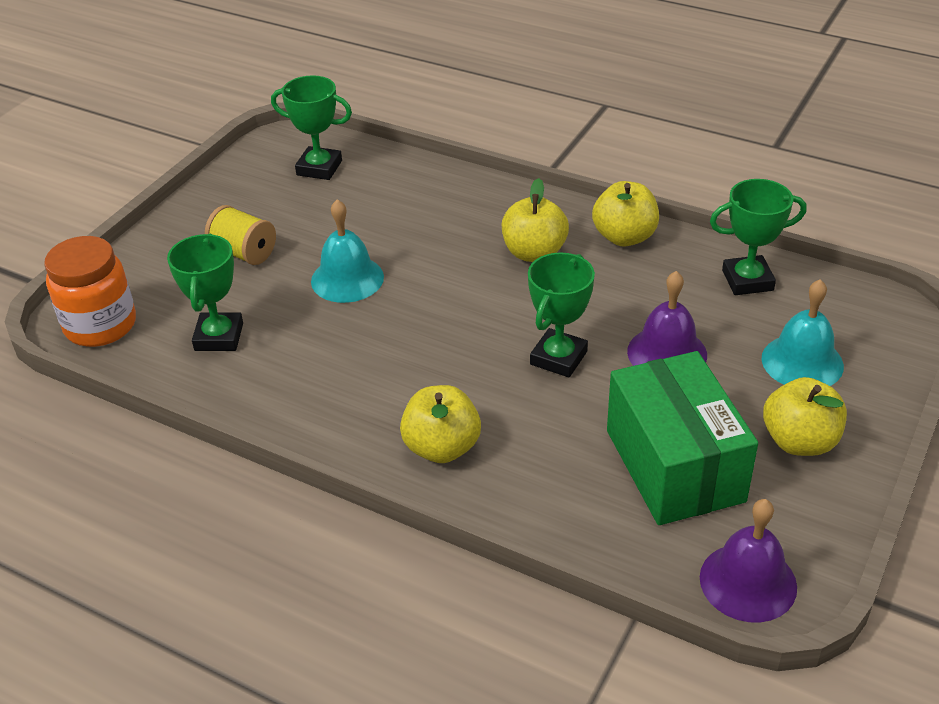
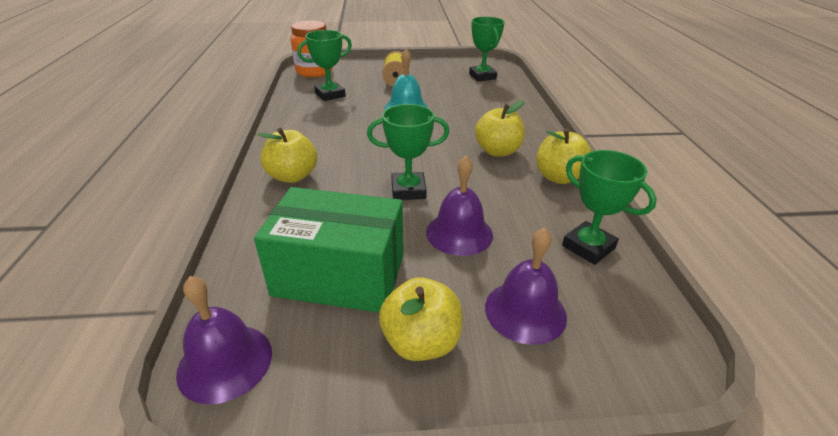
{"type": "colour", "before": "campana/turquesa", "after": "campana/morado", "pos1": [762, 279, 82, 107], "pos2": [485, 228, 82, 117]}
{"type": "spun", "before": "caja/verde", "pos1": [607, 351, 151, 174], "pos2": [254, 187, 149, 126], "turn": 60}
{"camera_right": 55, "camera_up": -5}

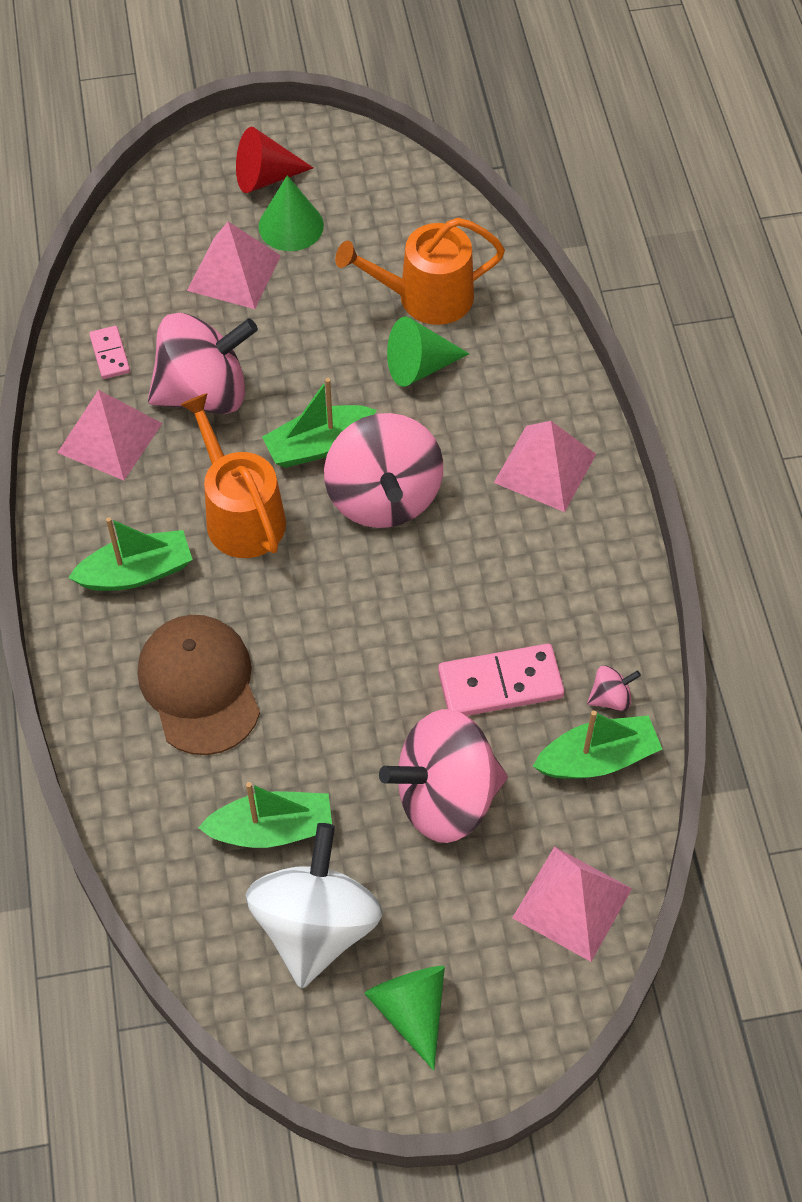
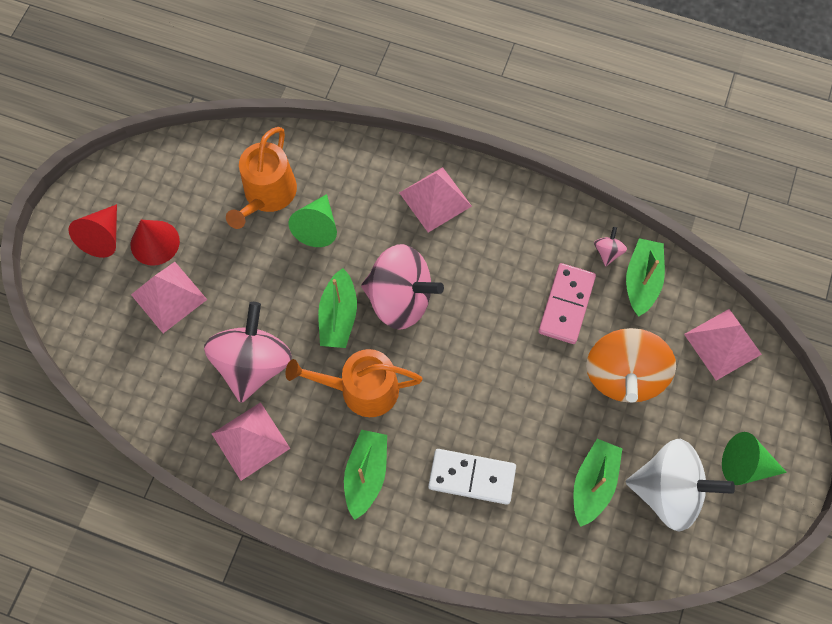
{"type": "colour", "before": "cono/verde", "after": "cono/rojo", "pos1": [259, 175, 65, 76], "pos2": [131, 220, 49, 46]}
{"type": "missing", "before": "ficha de dominó/rosa", "pos1": [89, 326, 41, 53]}
{"type": "exchanged", "before": "gorra/marrón", "after": "ficha de dominó/blanco", "pos1": [138, 615, 122, 140], "pos2": [428, 449, 88, 56]}
{"type": "colour", "before": "peonza/rosa", "after": "peonza/naranja", "pos1": [379, 709, 129, 134], "pos2": [586, 328, 90, 75]}
{"type": "spun", "before": "peonza/blanco", "pos1": [245, 823, 137, 165], "pos2": [626, 439, 109, 93], "turn": 150}
{"camera_right": -60, "camera_up": 10}

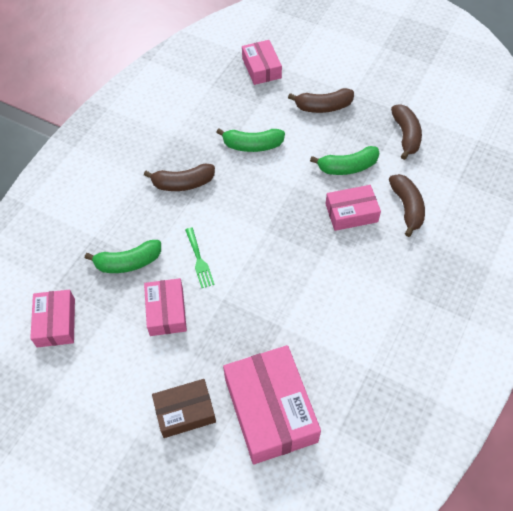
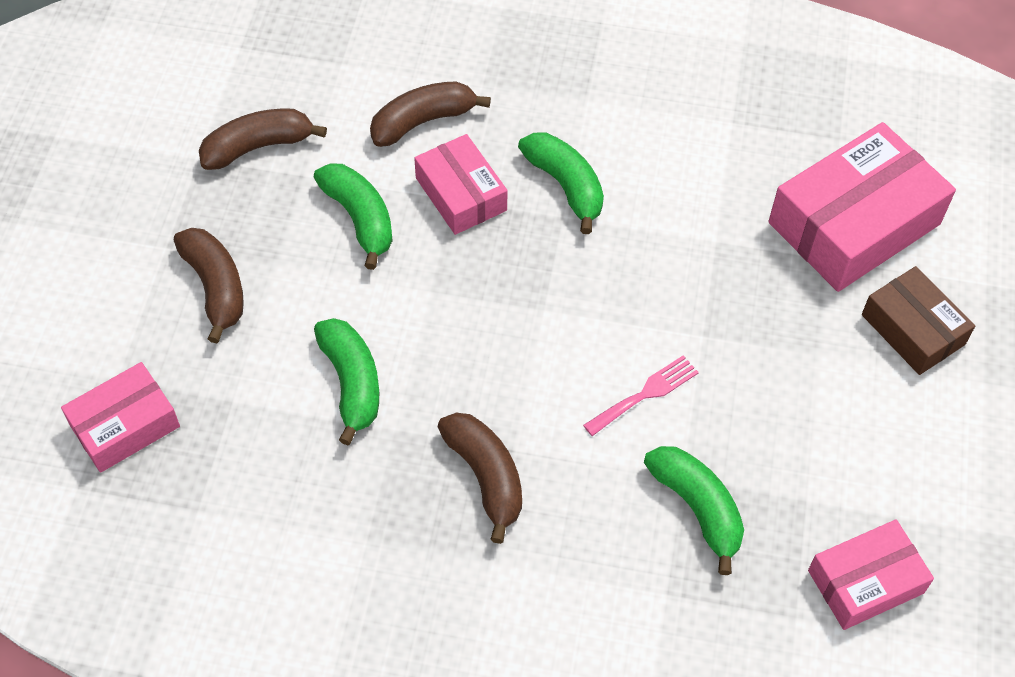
{"type": "colour", "before": "tenedor/verde", "after": "tenedor/rosa", "pos1": [185, 228, 30, 60], "pos2": [583, 355, 116, 81]}
{"type": "missing", "before": "caja/rosa", "pos1": [144, 278, 43, 58]}
{"type": "appeared", "after": "plátano/verde", "pos2": [518, 133, 86, 101]}
{"camera_right": -110, "camera_up": 0}

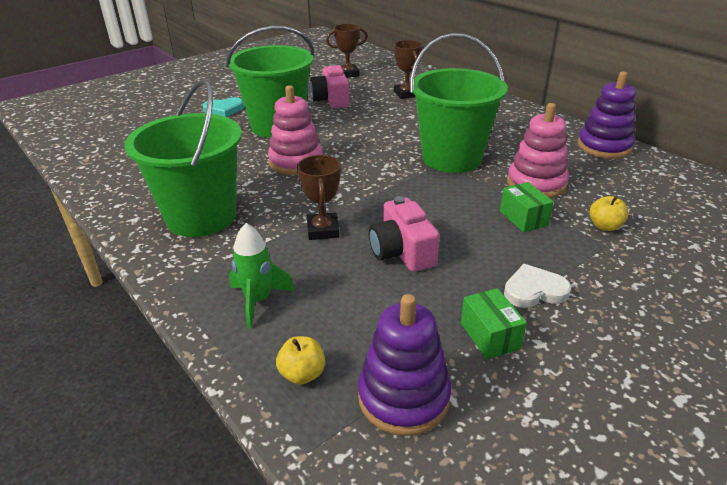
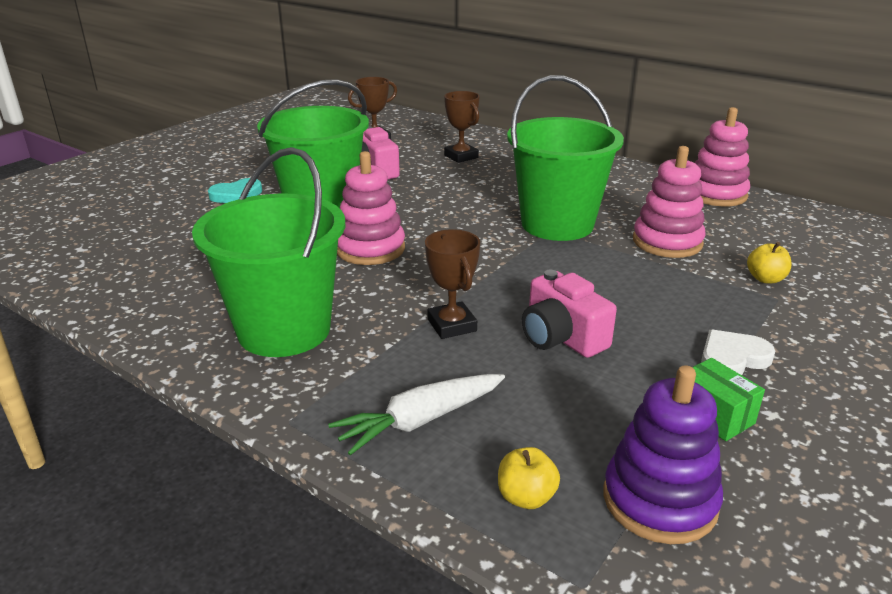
{"type": "colour", "before": "juguete apilable/morado", "after": "juguete apilable/rosa", "pos1": [577, 71, 59, 88], "pos2": [694, 107, 56, 99]}
{"type": "missing", "before": "caja/verde", "pos1": [500, 182, 54, 50]}
{"type": "exchanged", "before": "cohete/verde", "after": "zanahoria/blanco", "pos1": [229, 223, 66, 106], "pos2": [328, 374, 177, 82]}
{"camera_right": -15, "camera_up": -5}

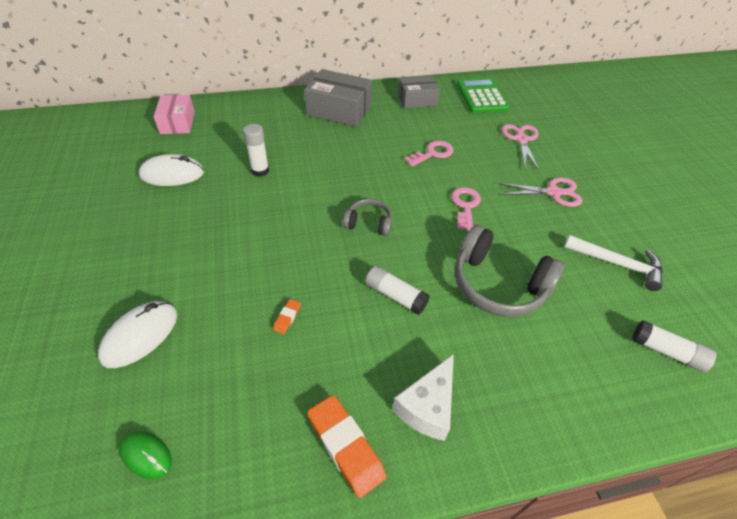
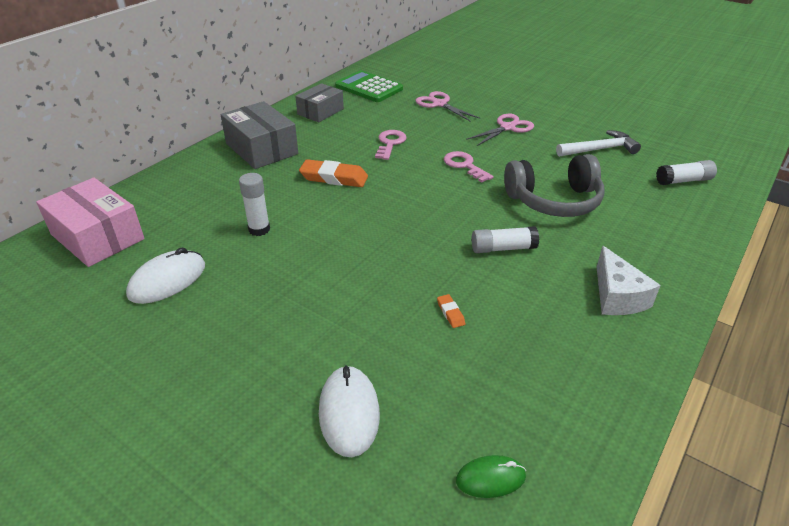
{"type": "spun", "before": "caja/gris", "pos1": [305, 69, 67, 58], "pos2": [220, 101, 78, 68], "turn": 75}
{"type": "size", "before": "caja/rosa", "pos1": [153, 95, 42, 39], "pos2": [36, 178, 108, 89], "scale": 1.51}
{"type": "missing", "before": "auriculares/gris", "pos1": [343, 199, 49, 37]}
{"type": "relocated", "before": "goma de borrar/naranja", "pos1": [307, 395, 79, 103], "pos2": [299, 159, 69, 28]}
{"camera_right": -40, "camera_up": -10}

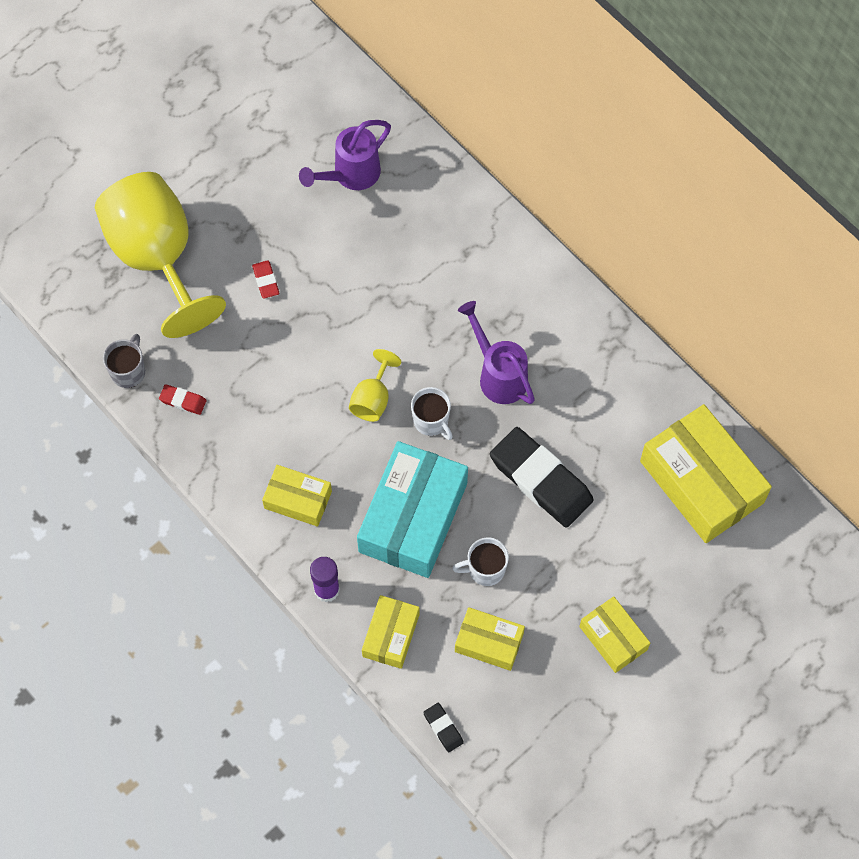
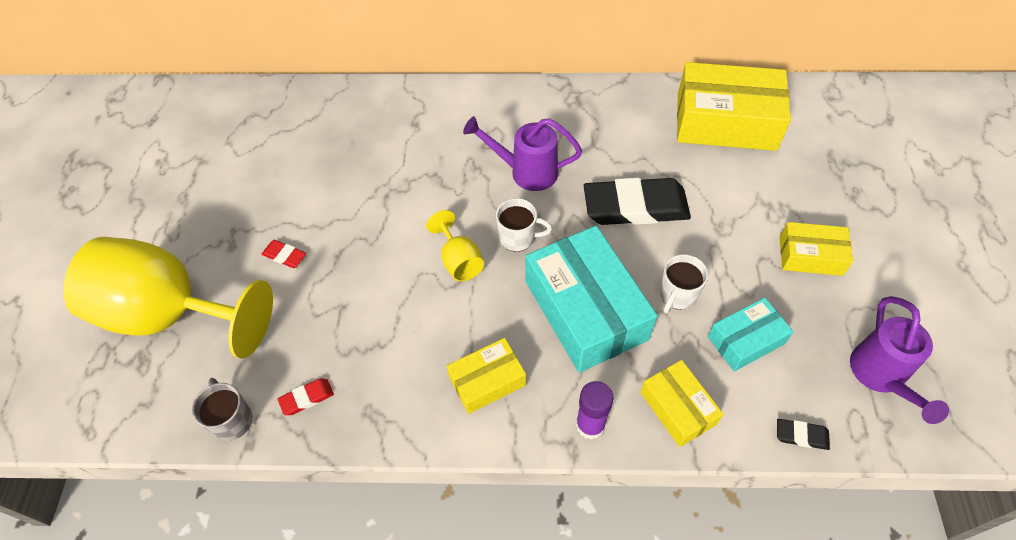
{"type": "relocated", "before": "regadera/morado", "pos1": [299, 120, 92, 70], "pos2": [850, 296, 99, 128]}
{"type": "colour", "before": "caja/amarillo", "after": "caja/turquesa", "pos1": [455, 607, 70, 64], "pos2": [708, 298, 85, 73]}
{"camera_right": -45, "camera_up": -10}

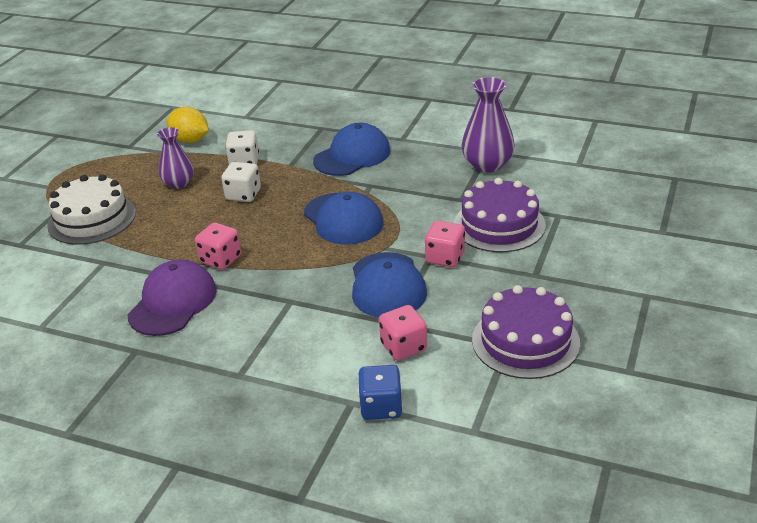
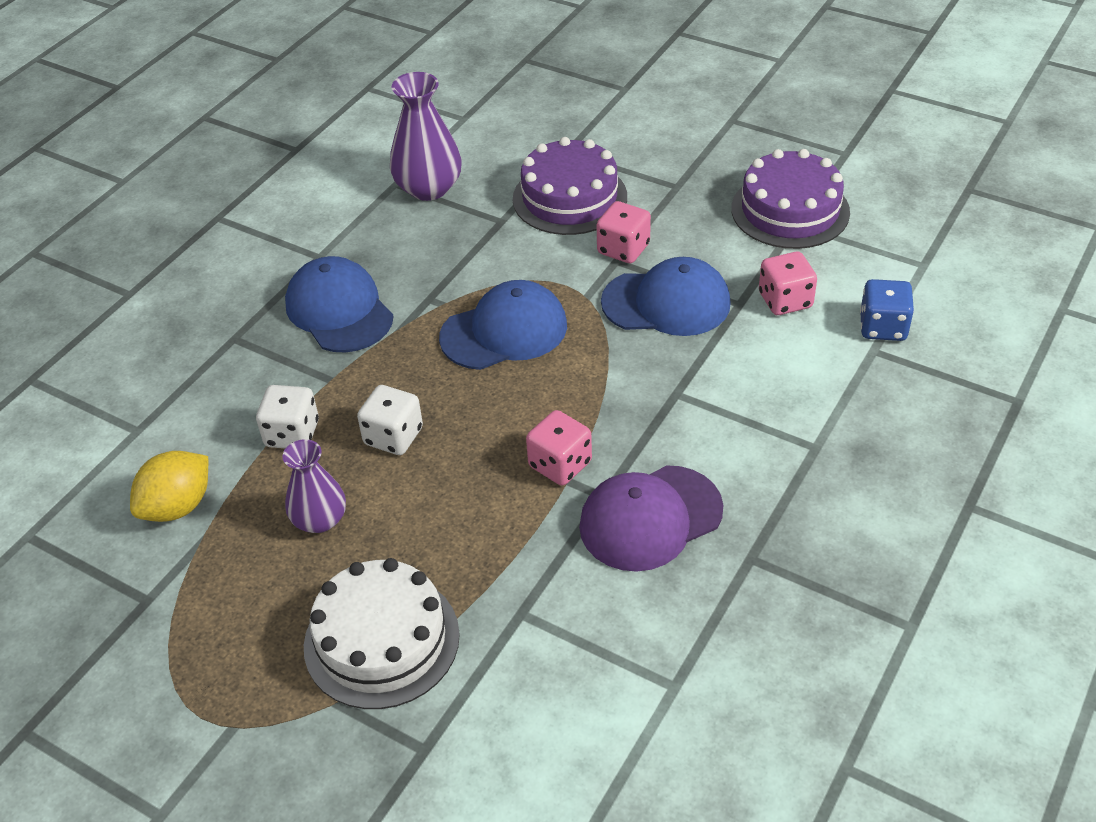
{"type": "spun", "before": "gorra/morado", "pos1": [128, 260, 89, 76], "pos2": [579, 465, 144, 107], "turn": -60}
{"camera_right": -80, "camera_up": 10}

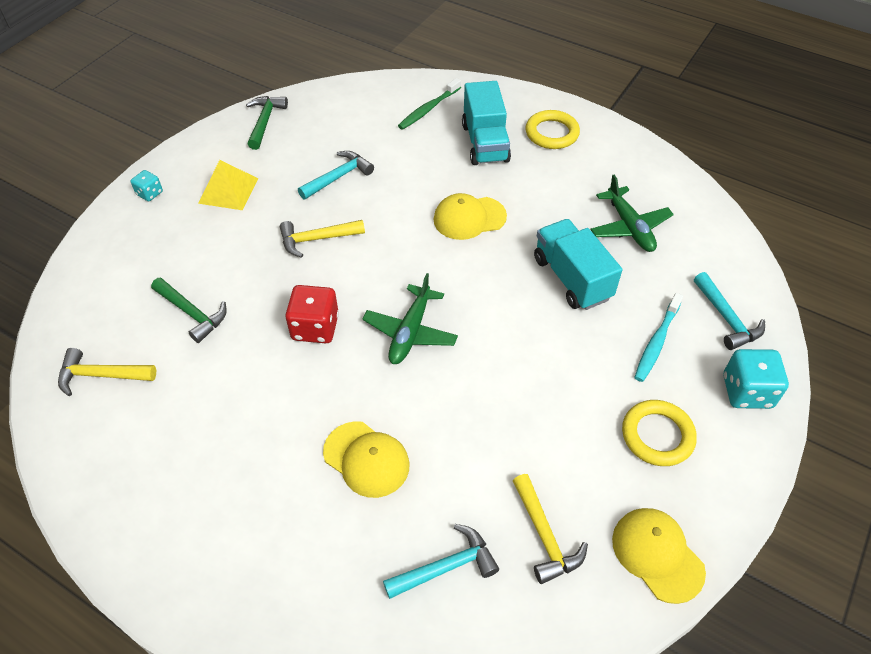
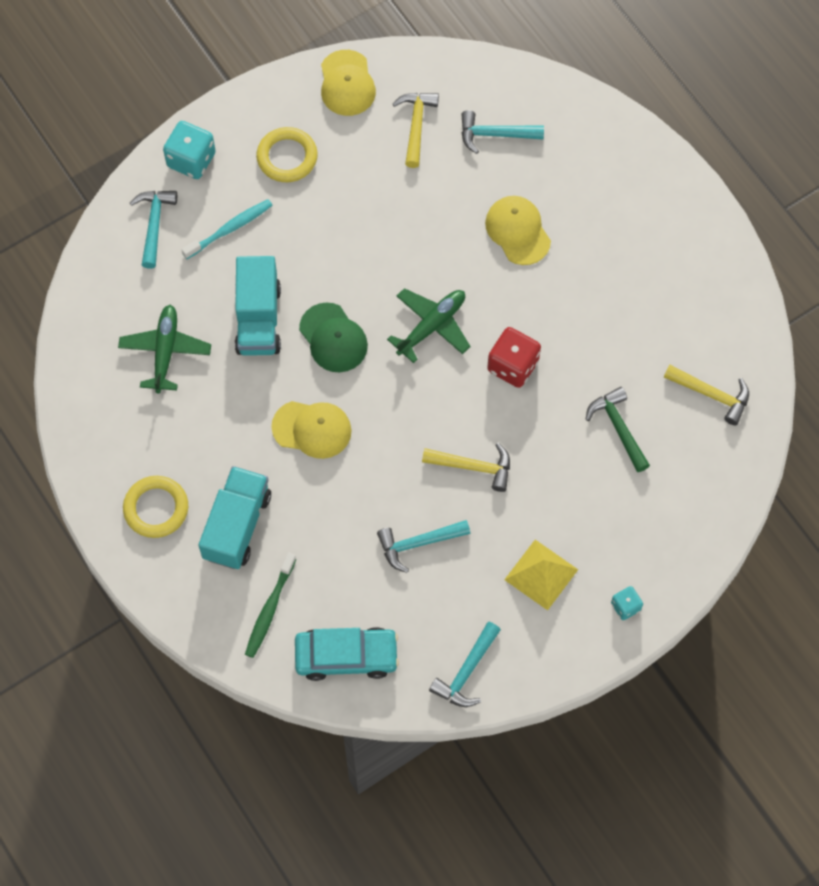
{"type": "spun", "before": "cepillo de dientes/verde", "pos1": [398, 78, 63, 52], "pos2": [245, 552, 51, 106], "turn": 135}
{"type": "colour", "before": "martillo/verde", "after": "martillo/turquesa", "pos1": [246, 96, 42, 54], "pos2": [429, 622, 72, 85]}
{"type": "appeared", "after": "gorra/verde", "pos2": [299, 303, 69, 69]}
{"type": "appeared", "after": "coche/turquesa", "pos2": [295, 627, 104, 54]}
{"camera_right": -155, "camera_up": 15}

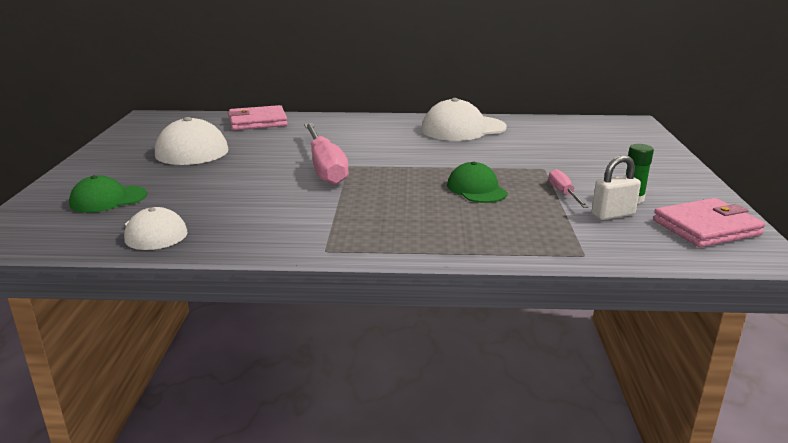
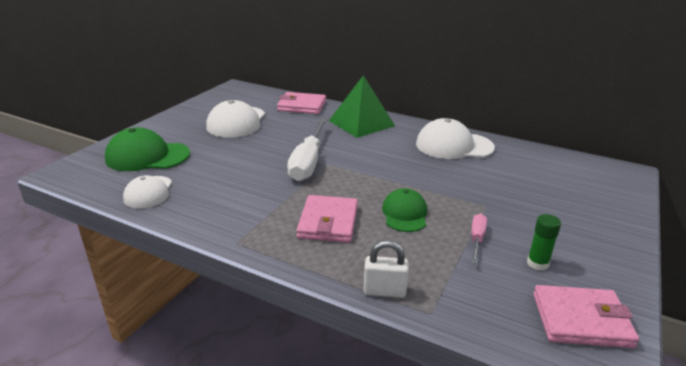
{"type": "colour", "before": "destornillador/rosa", "after": "destornillador/blanco", "pos1": [304, 123, 45, 62], "pos2": [287, 118, 40, 63]}
{"type": "relocated", "before": "candado/blanco", "pos1": [592, 155, 49, 65], "pos2": [363, 240, 46, 58]}
{"type": "size", "before": "gorra/verde", "pos1": [69, 175, 78, 38], "pos2": [105, 127, 85, 44], "scale": 1.58}
{"type": "appeared", "after": "pirámide/verde", "pos2": [329, 75, 66, 63]}
{"type": "appeared", "after": "cartera/rosa", "pos2": [296, 195, 62, 48]}
{"camera_right": 25, "camera_up": 5}

